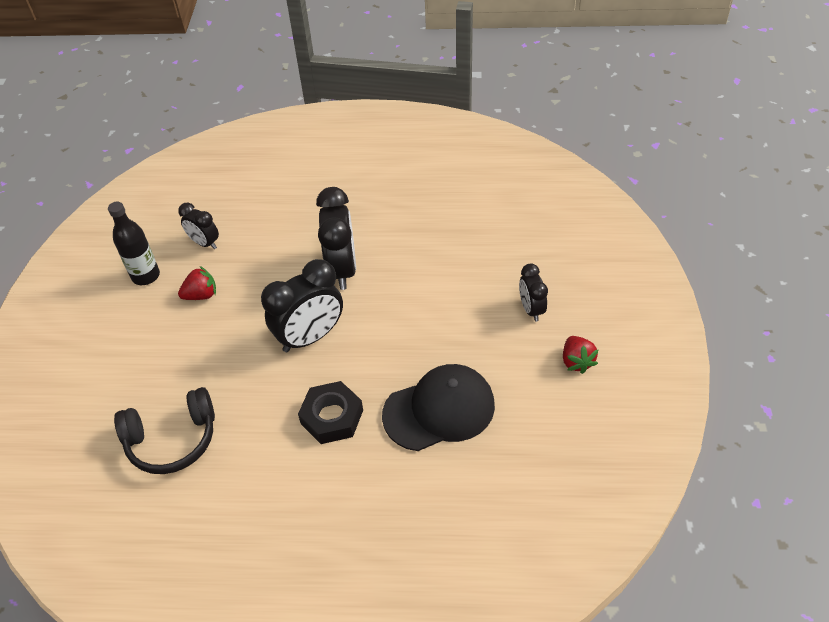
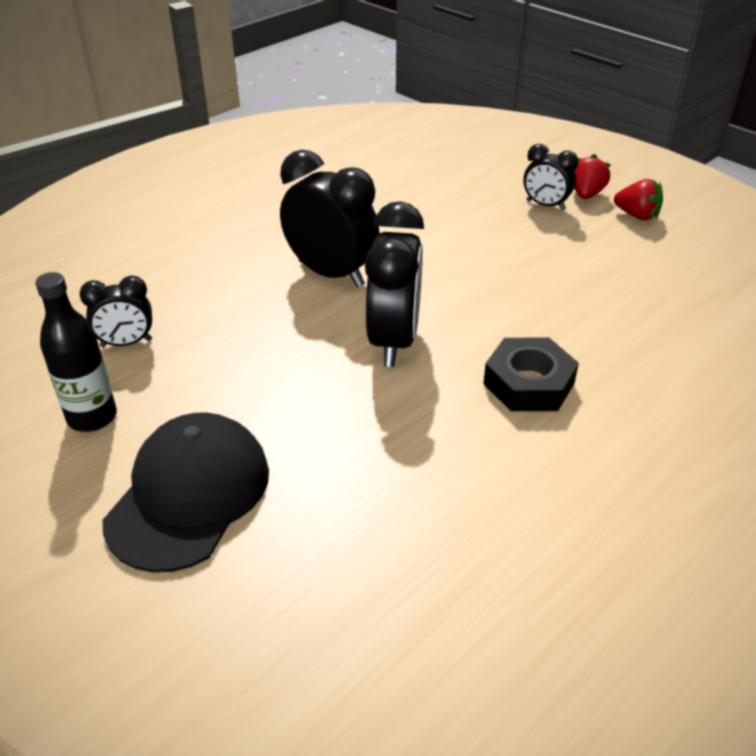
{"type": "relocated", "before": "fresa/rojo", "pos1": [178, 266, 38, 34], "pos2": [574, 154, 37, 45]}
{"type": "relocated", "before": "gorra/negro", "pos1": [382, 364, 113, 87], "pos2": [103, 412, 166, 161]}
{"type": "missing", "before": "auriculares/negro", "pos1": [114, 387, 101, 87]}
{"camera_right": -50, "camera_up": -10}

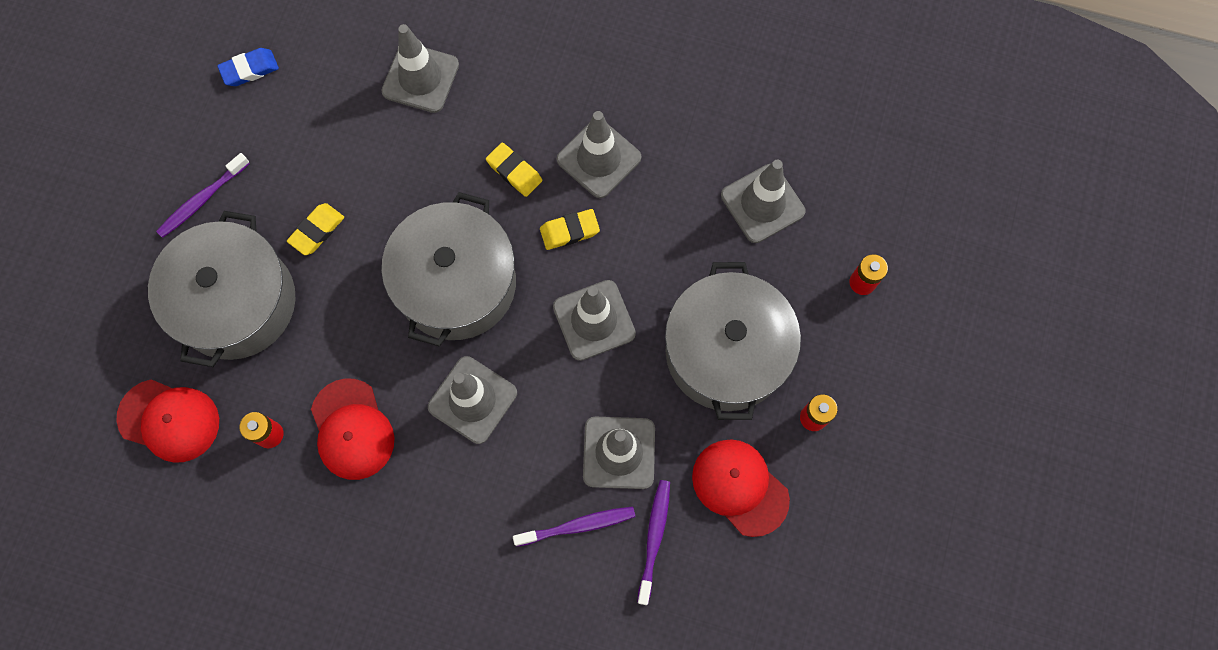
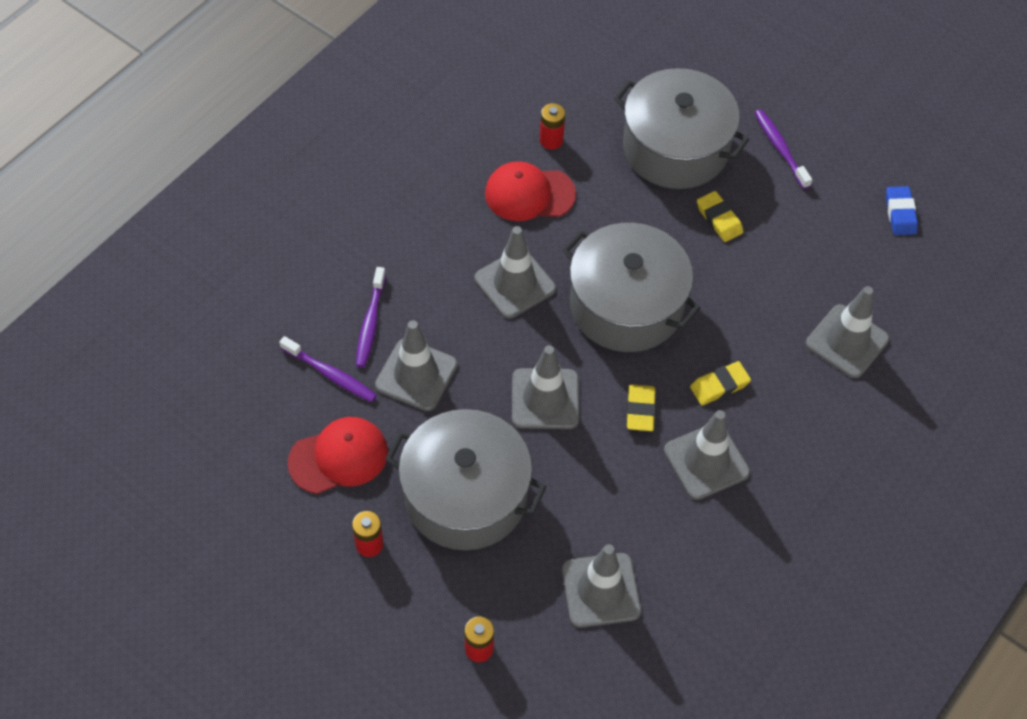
{"type": "missing", "before": "gorra/rojo", "pos1": [116, 379, 103, 84]}
{"camera_right": 110, "camera_up": -15}

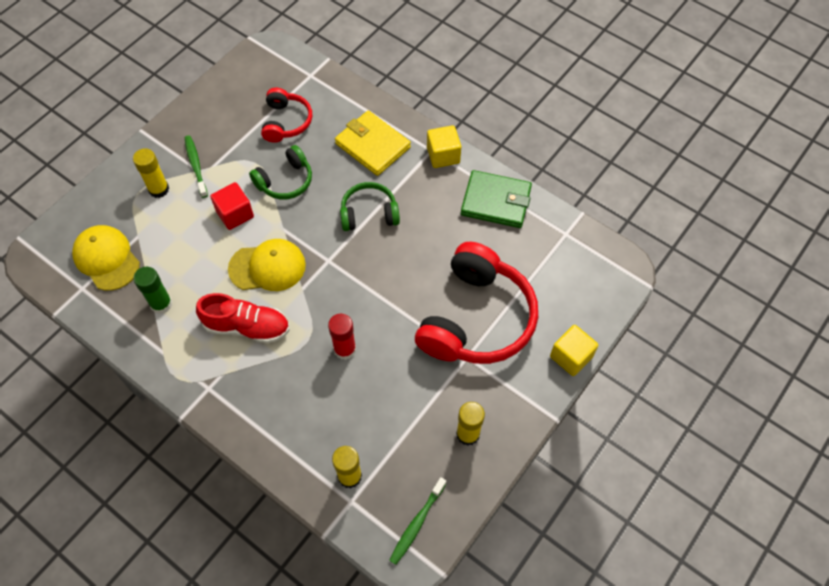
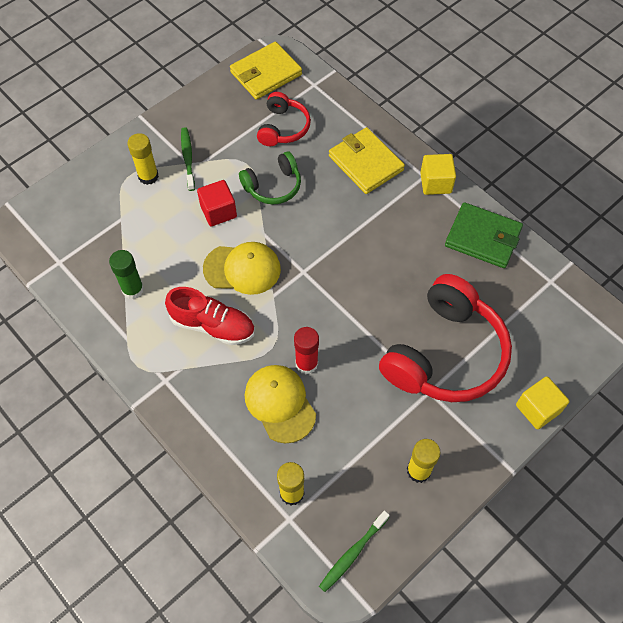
{"type": "missing", "before": "auriculares/verde", "pos1": [340, 182, 60, 49]}
{"type": "relocated", "before": "gorra/amarillo", "pos1": [72, 225, 68, 66], "pos2": [245, 365, 71, 78]}
{"type": "appeared", "after": "cartera/amarillo", "pos2": [230, 42, 72, 58]}
{"camera_right": 10, "camera_up": 0}

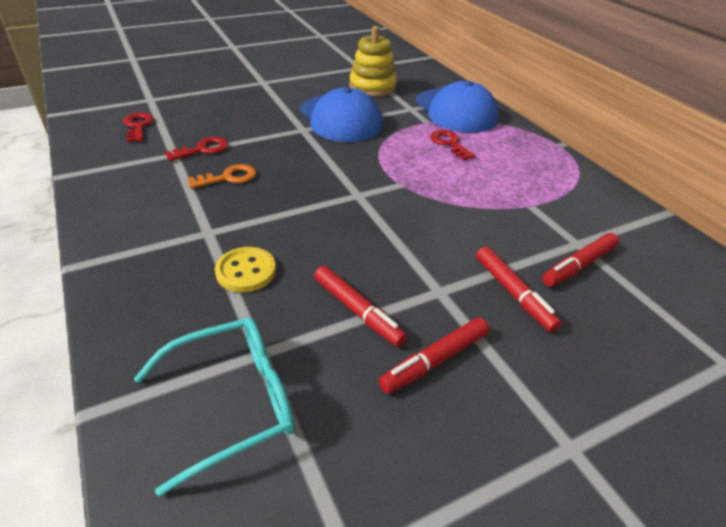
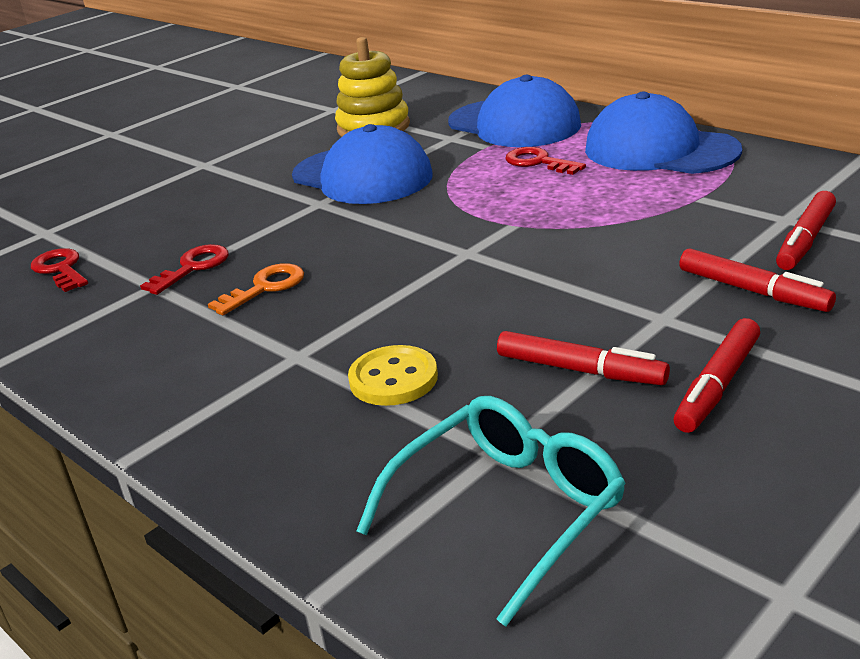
{"type": "appeared", "after": "gorra/azul", "pos2": [585, 92, 157, 82]}
{"camera_right": -15, "camera_up": -10}

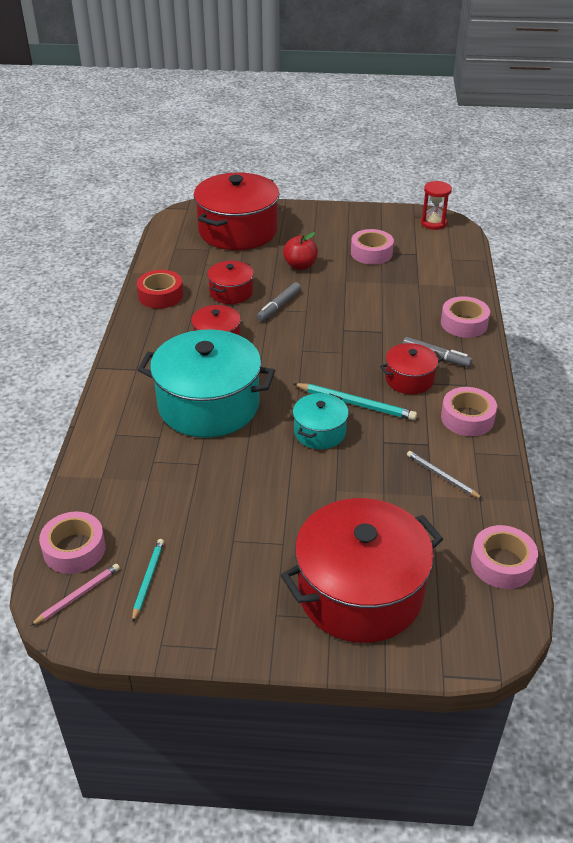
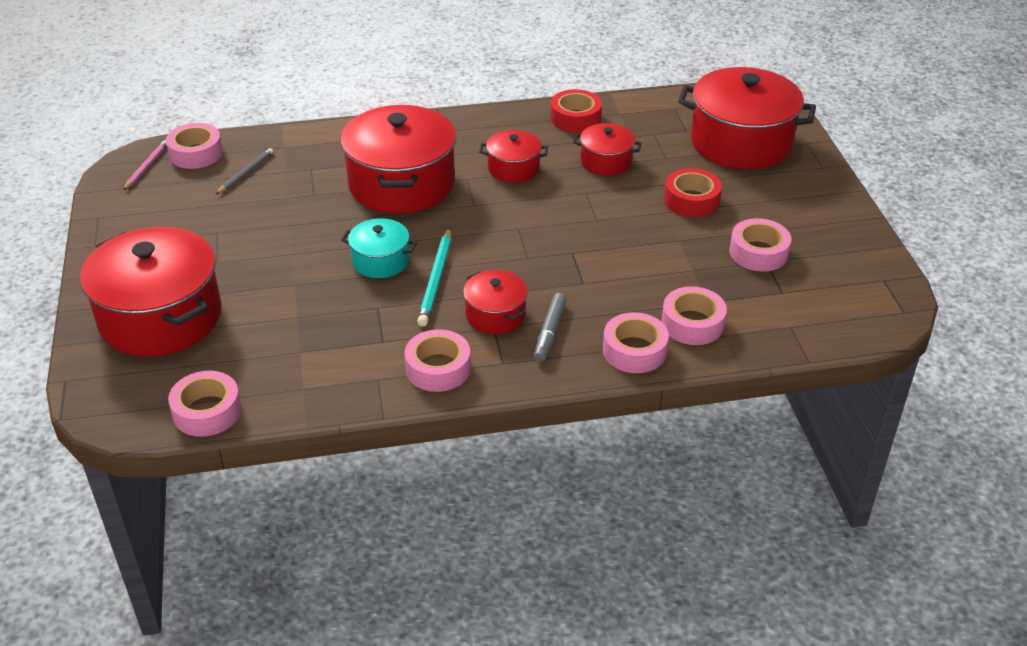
{"type": "missing", "before": "reloj de arena/rojo", "pos1": [421, 181, 31, 49]}
{"type": "exchanged", "before": "manzana/rojo", "after": "cinta adhesiva/rojo", "pos1": [283, 232, 35, 38], "pos2": [664, 168, 58, 49]}
{"type": "missing", "before": "rotulador/gris", "pos1": [257, 282, 44, 39]}
{"type": "colour", "before": "olla/turquesa", "after": "olla/rojo", "pos1": [138, 329, 137, 109], "pos2": [340, 105, 116, 109]}
{"type": "relocated", "before": "lápiz/gris", "pos1": [407, 451, 76, 48], "pos2": [216, 148, 58, 46]}
{"type": "missing", "before": "lápiz/turquesa", "pos1": [132, 539, 32, 84]}
{"type": "spun", "before": "lápiz/rosa", "pos1": [30, 564, 90, 62], "pos2": [123, 140, 44, 50], "turn": -105}
{"type": "appeared", "after": "cinta adhesiva/rosa", "pos2": [662, 286, 65, 59]}
{"camera_right": 75, "camera_up": 0}

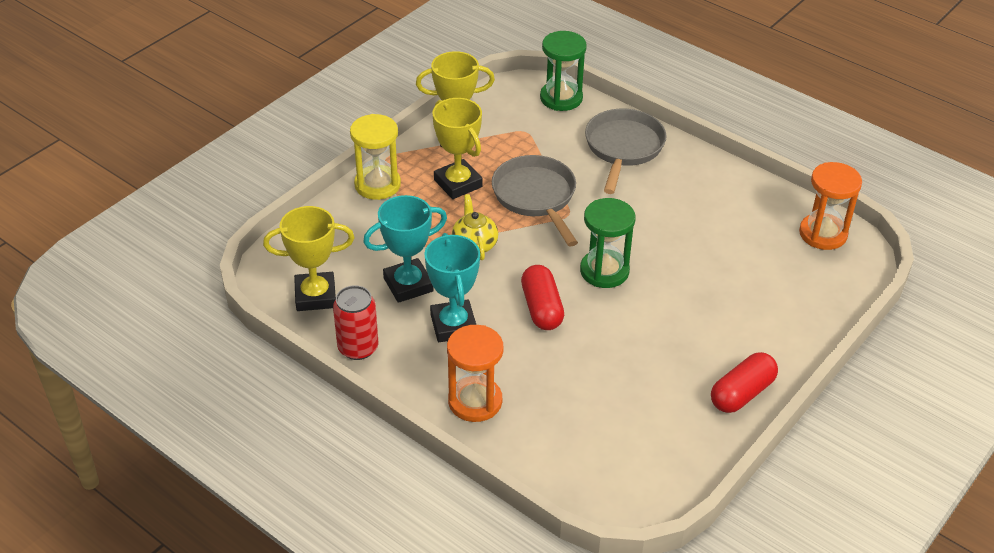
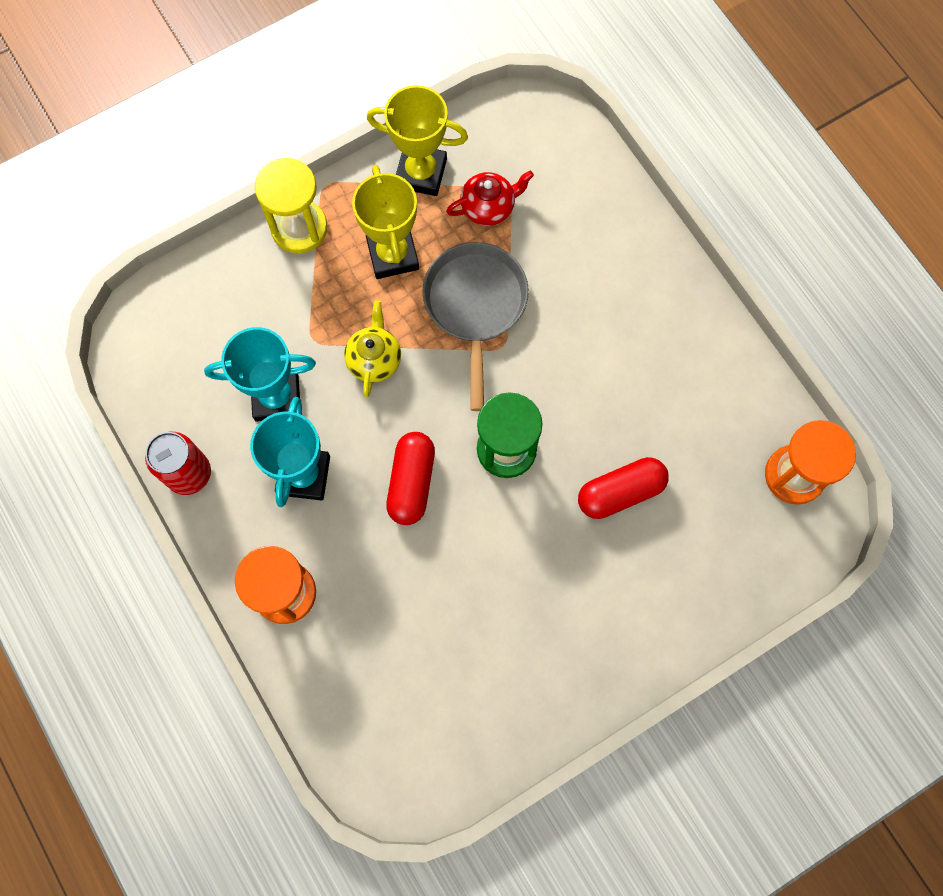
{"type": "missing", "before": "reloj de arena/verde", "pos1": [540, 31, 47, 80]}
{"type": "missing", "before": "sartén/gris", "pos1": [585, 109, 82, 85]}
{"type": "missing", "before": "trofeo/amarillo", "pos1": [263, 206, 91, 105]}
{"type": "relocated", "before": "cápsula/rojo", "pos1": [711, 352, 67, 61], "pos2": [578, 457, 91, 62]}
{"type": "appeared", "after": "tetera/rojo", "pos2": [446, 170, 88, 56]}
{"camera_right": 20, "camera_up": 30}

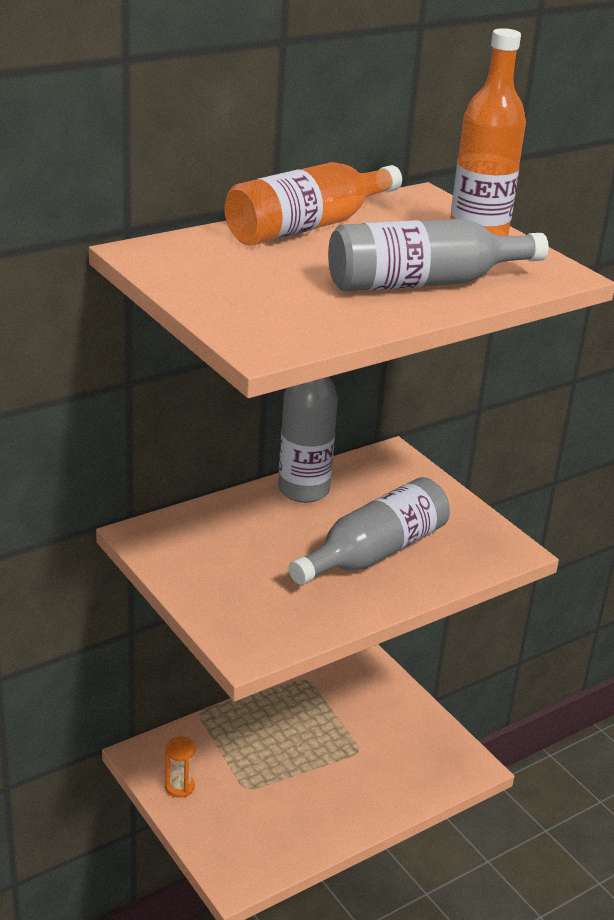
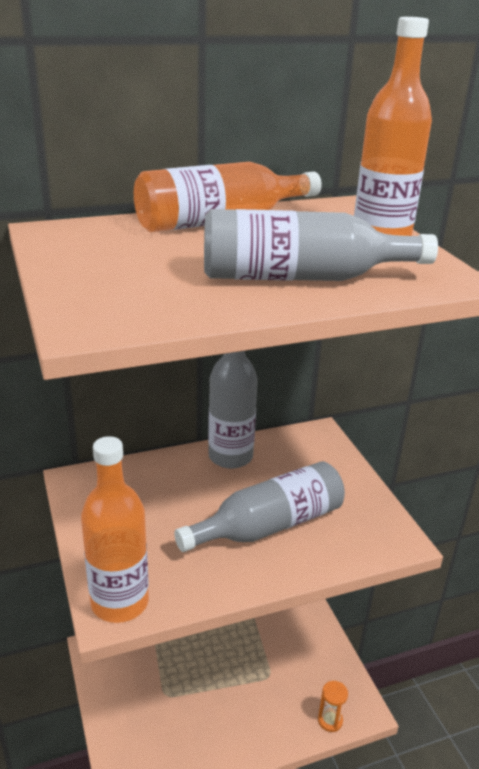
{"type": "relocated", "before": "reloj de arena/naranja", "pos1": [165, 737, 31, 61], "pos2": [318, 681, 30, 51]}
{"type": "appeared", "after": "botella/naranja", "pos2": [81, 436, 68, 187]}
{"camera_right": 15, "camera_up": 0}

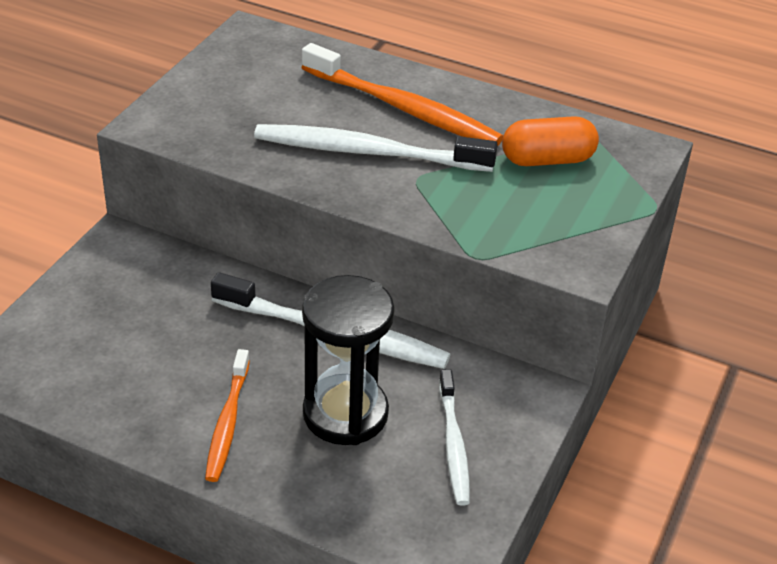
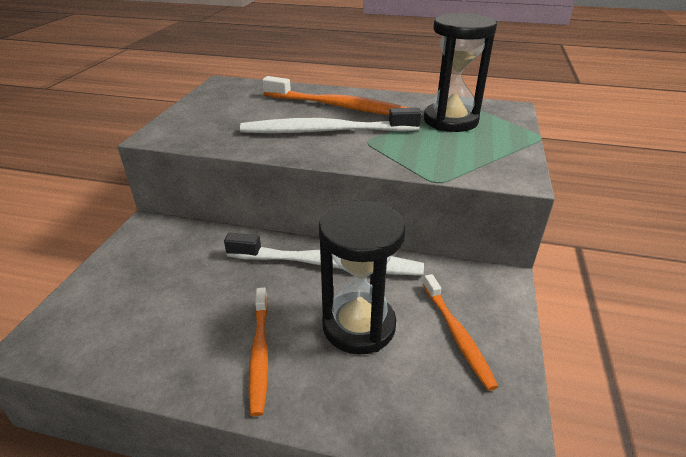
{"type": "exchanged", "before": "cápsula/naranja", "after": "reloj de arena/negro", "pos1": [502, 116, 97, 50], "pos2": [424, 13, 73, 119]}
{"type": "colour", "before": "cepillo de dientes/blanco", "after": "cepillo de dientes/naranja", "pos1": [439, 369, 31, 137], "pos2": [423, 274, 75, 117]}
{"camera_right": -10, "camera_up": -5}

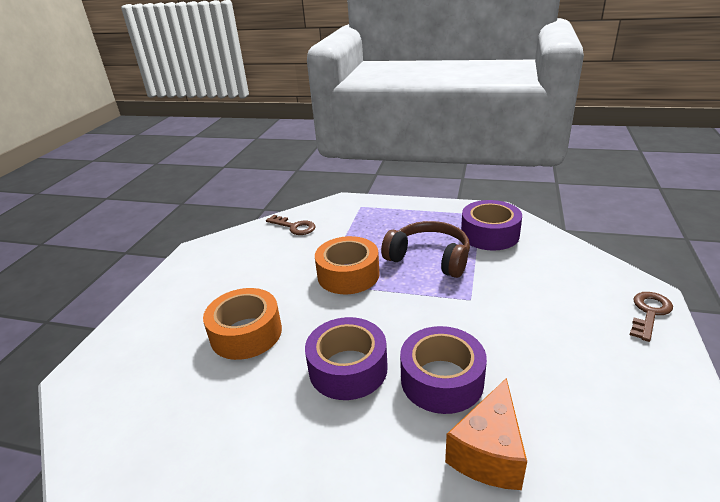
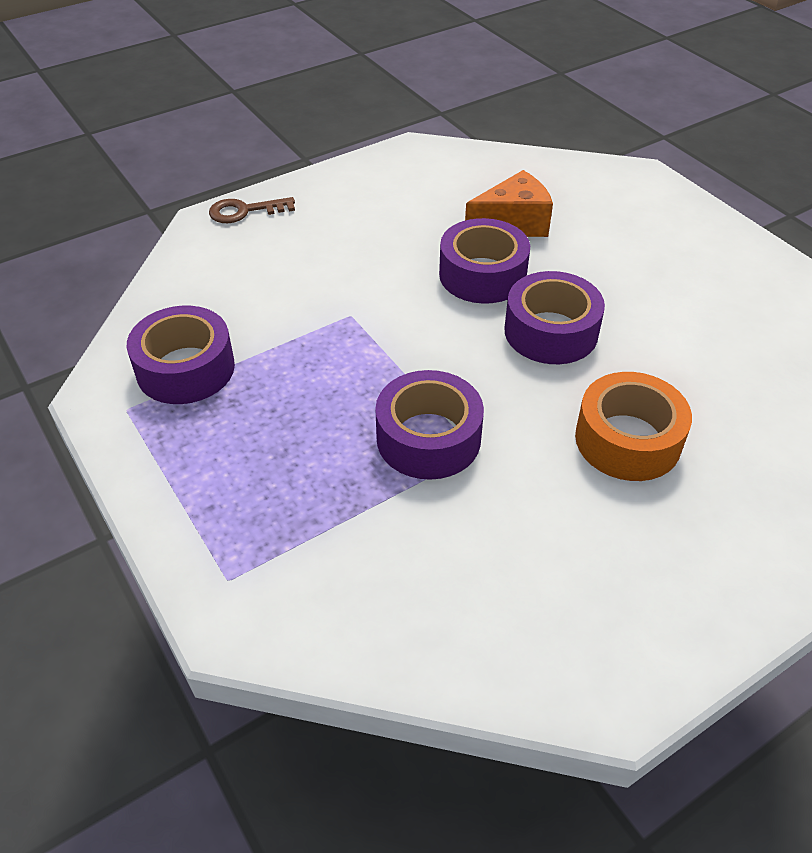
{"type": "missing", "before": "llave/marrón", "pos1": [266, 215, 49, 20]}
{"type": "missing", "before": "auriculares/marrón", "pos1": [381, 221, 89, 57]}
{"type": "colour", "before": "cinta adhesiva/naranja", "after": "cinta adhesiva/morado", "pos1": [315, 236, 65, 58], "pos2": [375, 370, 109, 110]}
{"camera_right": -140, "camera_up": 15}

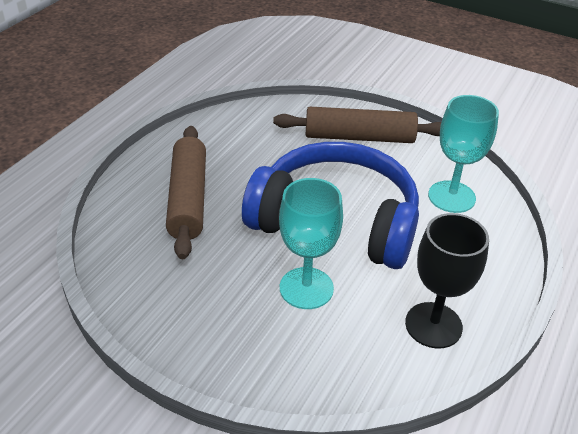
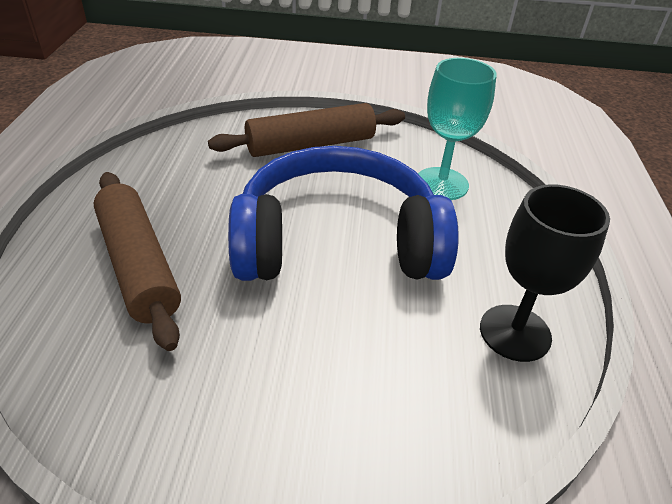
{"type": "missing", "before": "copa/turquesa", "pos1": [279, 178, 64, 131]}
{"camera_right": -25, "camera_up": 0}

